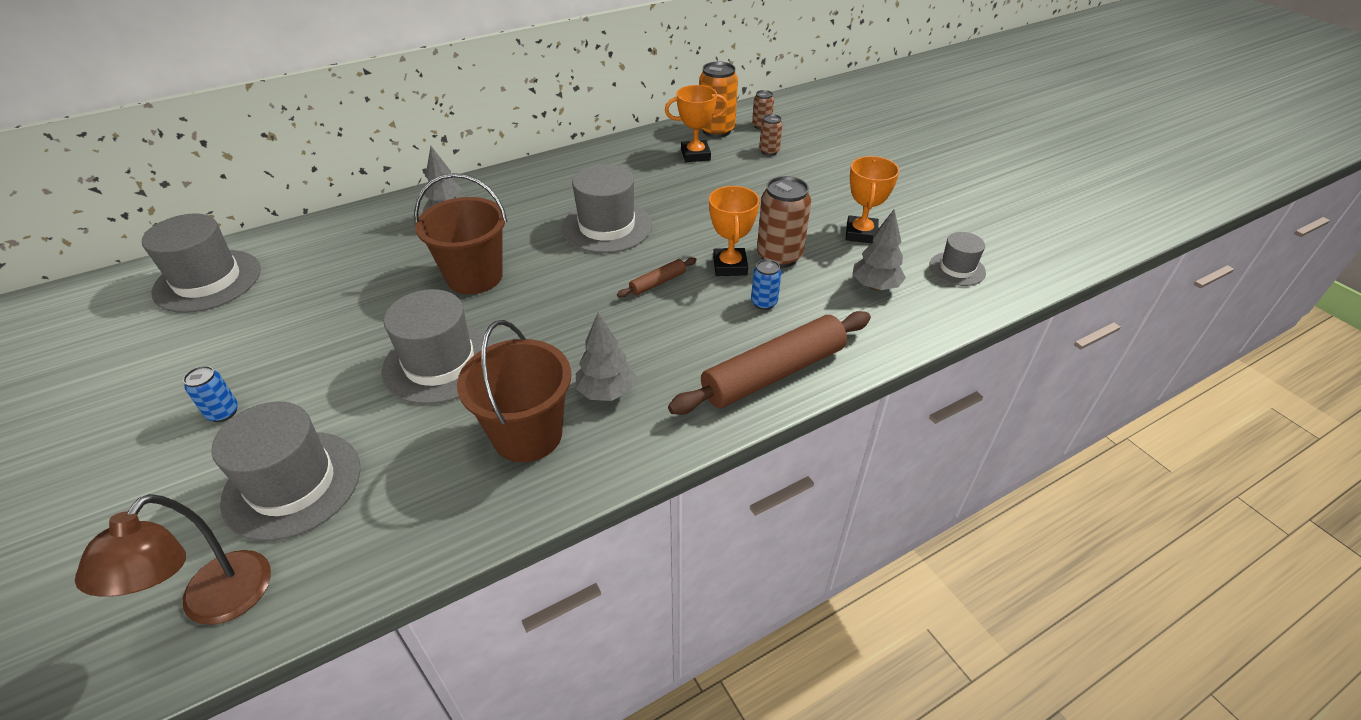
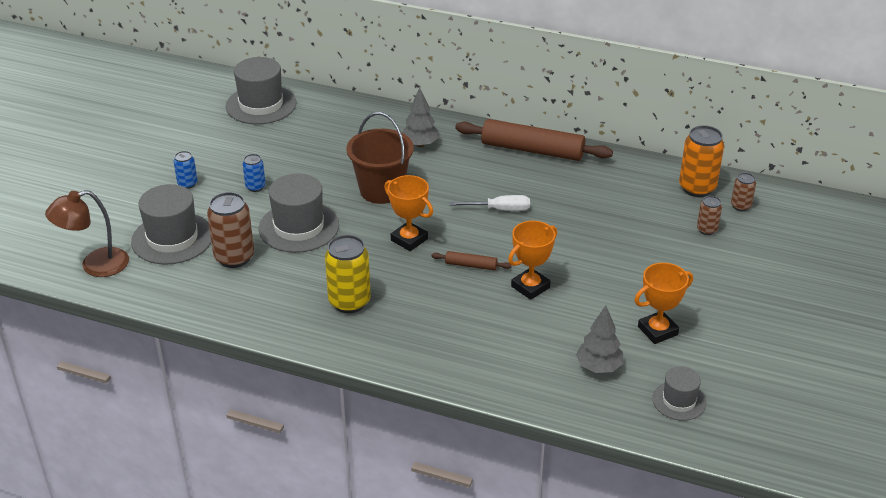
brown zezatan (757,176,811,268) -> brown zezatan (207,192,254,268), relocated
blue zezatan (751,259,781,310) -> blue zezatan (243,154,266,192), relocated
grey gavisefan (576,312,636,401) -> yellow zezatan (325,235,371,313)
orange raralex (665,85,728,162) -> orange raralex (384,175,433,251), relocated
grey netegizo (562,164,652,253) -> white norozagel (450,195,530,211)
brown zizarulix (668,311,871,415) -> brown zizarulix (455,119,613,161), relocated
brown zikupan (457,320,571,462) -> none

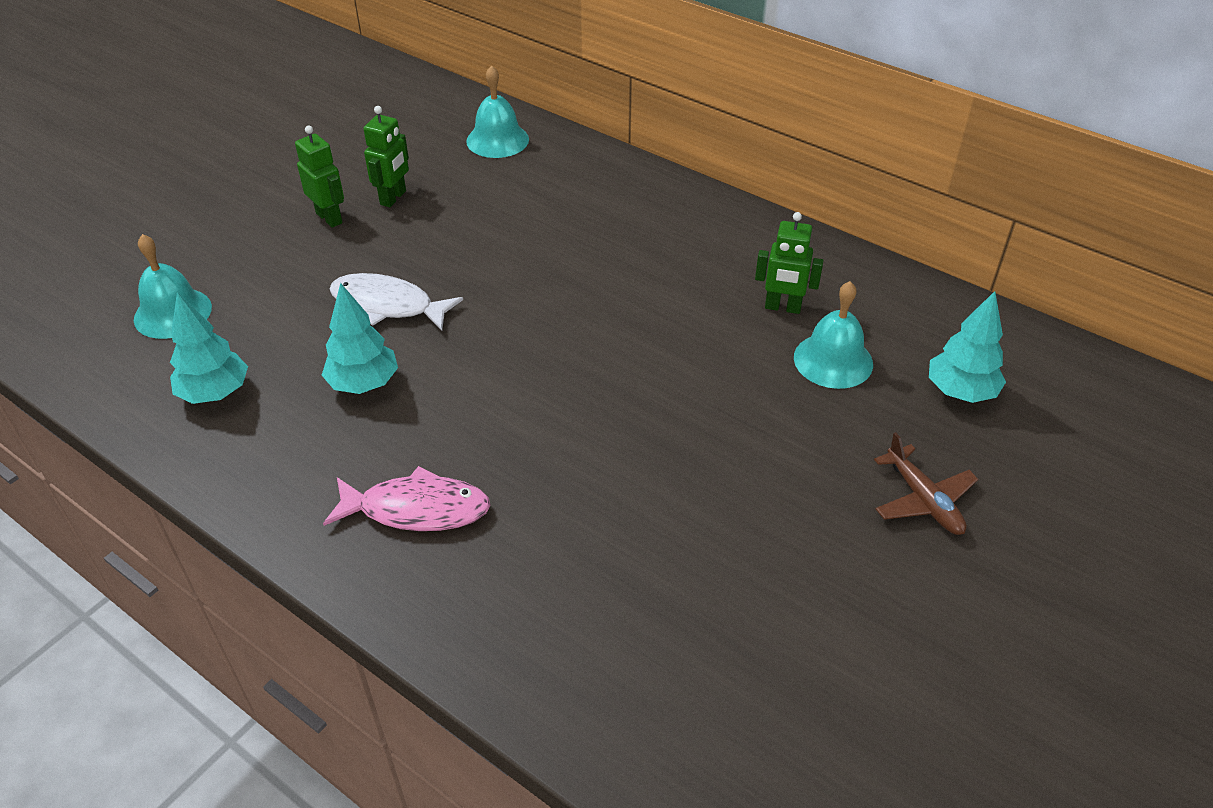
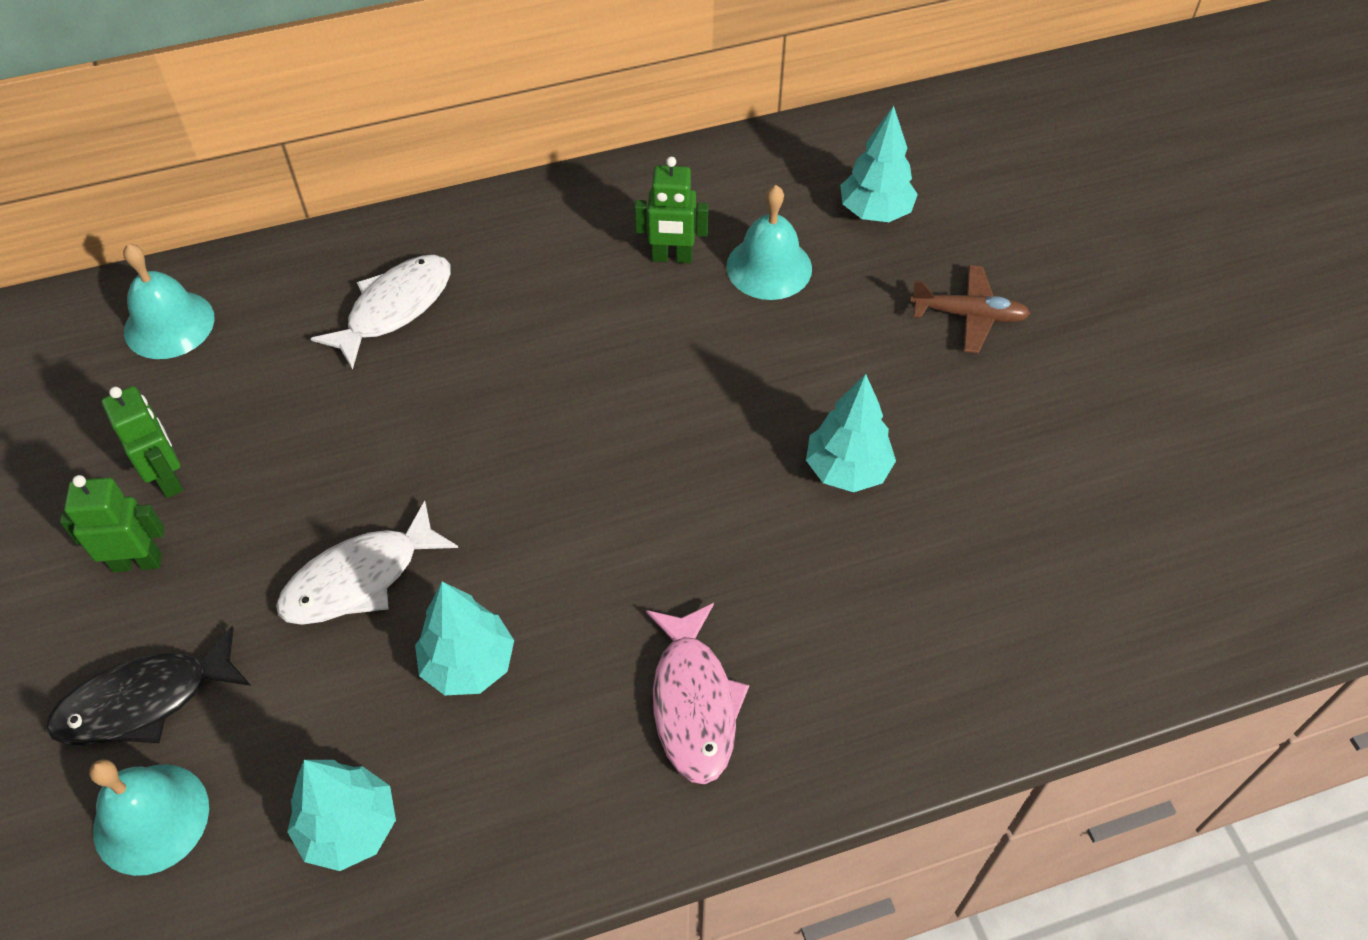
none -> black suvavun (46,626,251,745)
none -> white suvavun (311,255,451,370)
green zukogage (755,212,824,314) -> green zukogage (634,157,709,263), 45 degrees clockwise
pink suvavun (323,466,491,531) -> pink suvavun (646,603,749,784), 135 degrees clockwise
none -> turquoise gavisefan (806,374,896,492)

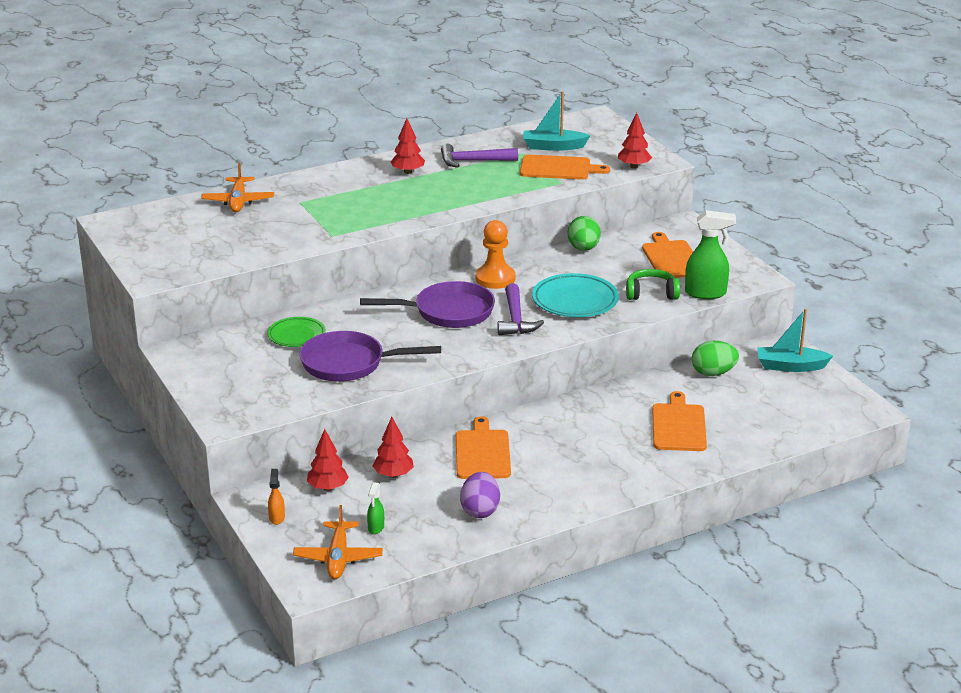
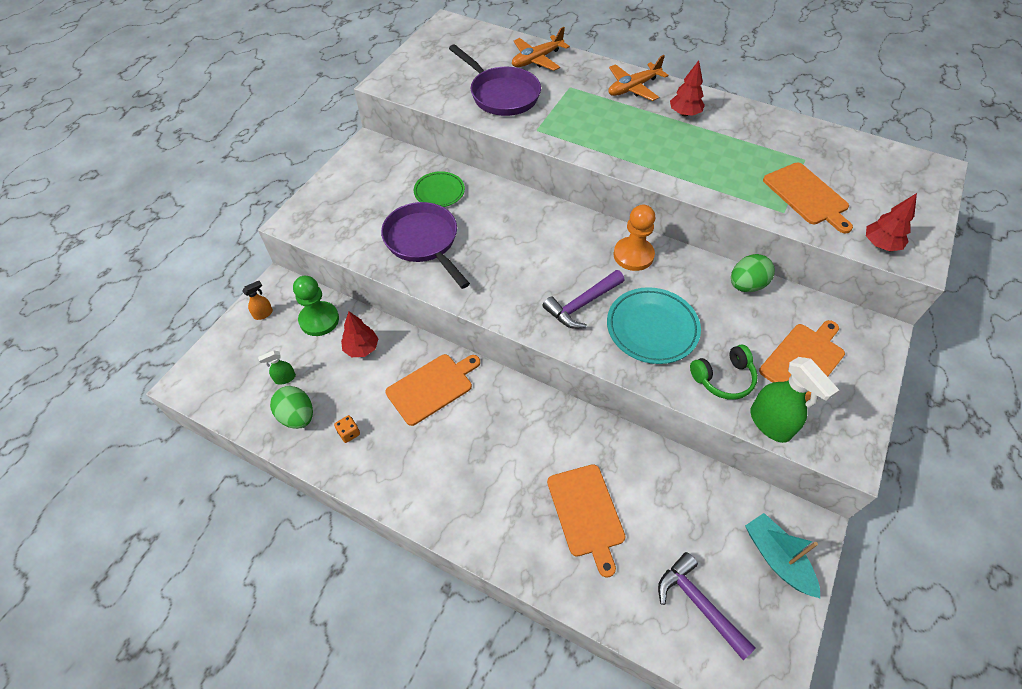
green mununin (692,341,739,376) -> green mununin (270,386,313,429), relocated
red gavisefan (307,429,349,491) -> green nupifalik (293,276,339,336)
purple mununin (460,472,500,518) -> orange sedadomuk (334,415,360,443)
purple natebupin (360,281,495,328) -> purple natebupin (449,44,541,116), relocated
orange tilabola (652,391,707,451) -> orange tilabola (547,464,625,578), 105 degrees clockwise
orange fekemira (293,505,383,579) -> orange fekemira (608,55,668,101), relocated
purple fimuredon (441,144,518,168) -> purple fimuredon (658,552,755,660), relocated
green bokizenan (626,269,680,300) -> green bokizenan (690,345,758,400), 105 degrees clockwise
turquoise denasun (524,91,591,151) -> none

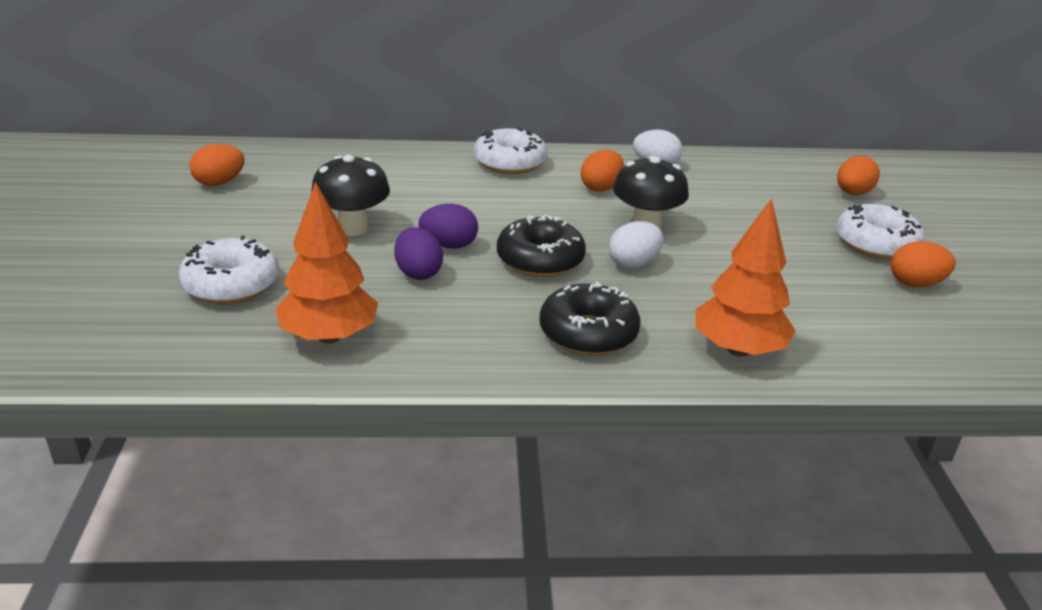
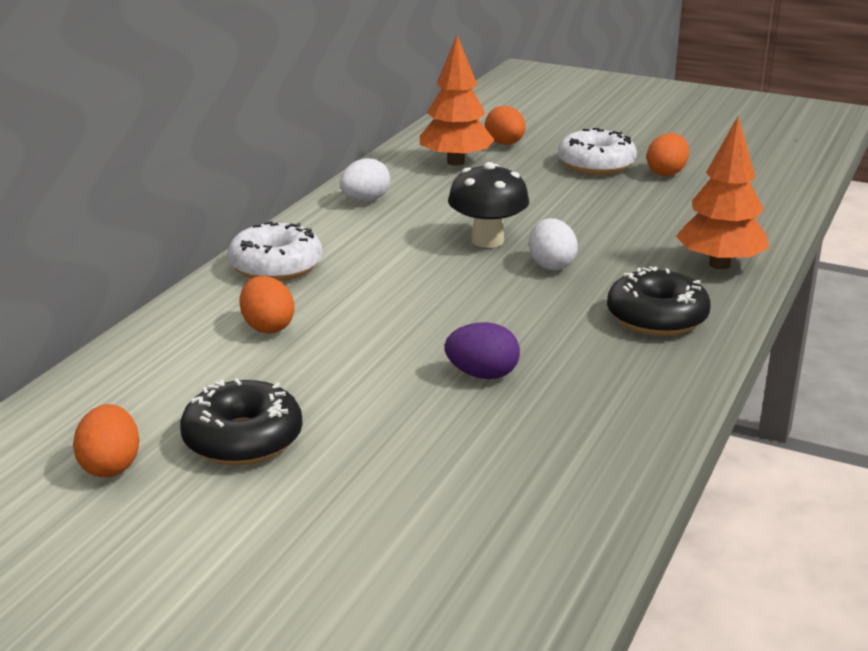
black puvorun (497,215,586,277) -> black puvorun (180,378,303,465), relocated
orange mununin (581,150,624,192) -> orange mununin (240,276,295,333), relocated
orange gavisefan (276,181,378,343) -> orange gavisefan (420,35,495,166), relocated
white puvorun (179,235,279,304) -> none
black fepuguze (311,155,390,236) -> none
purple mununin (418,204,478,249) -> none

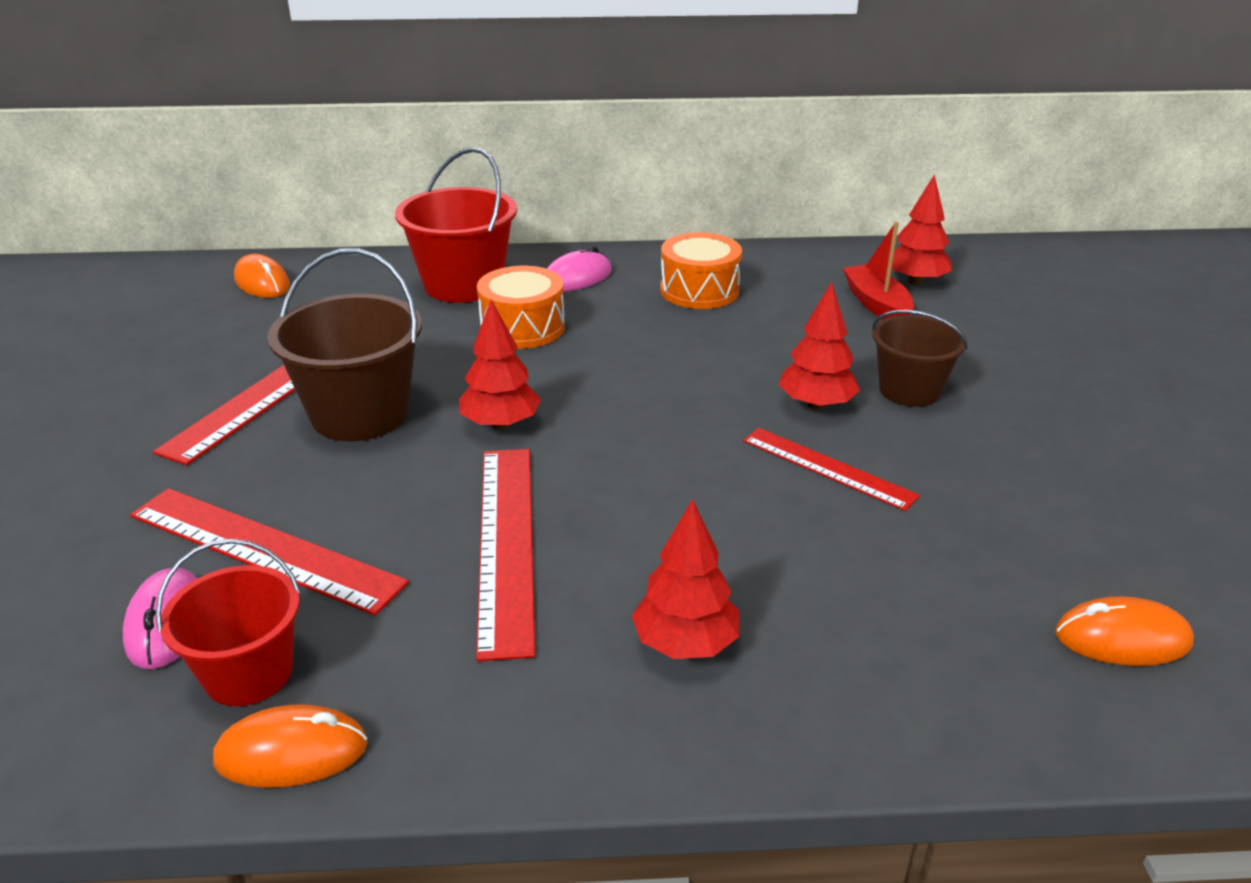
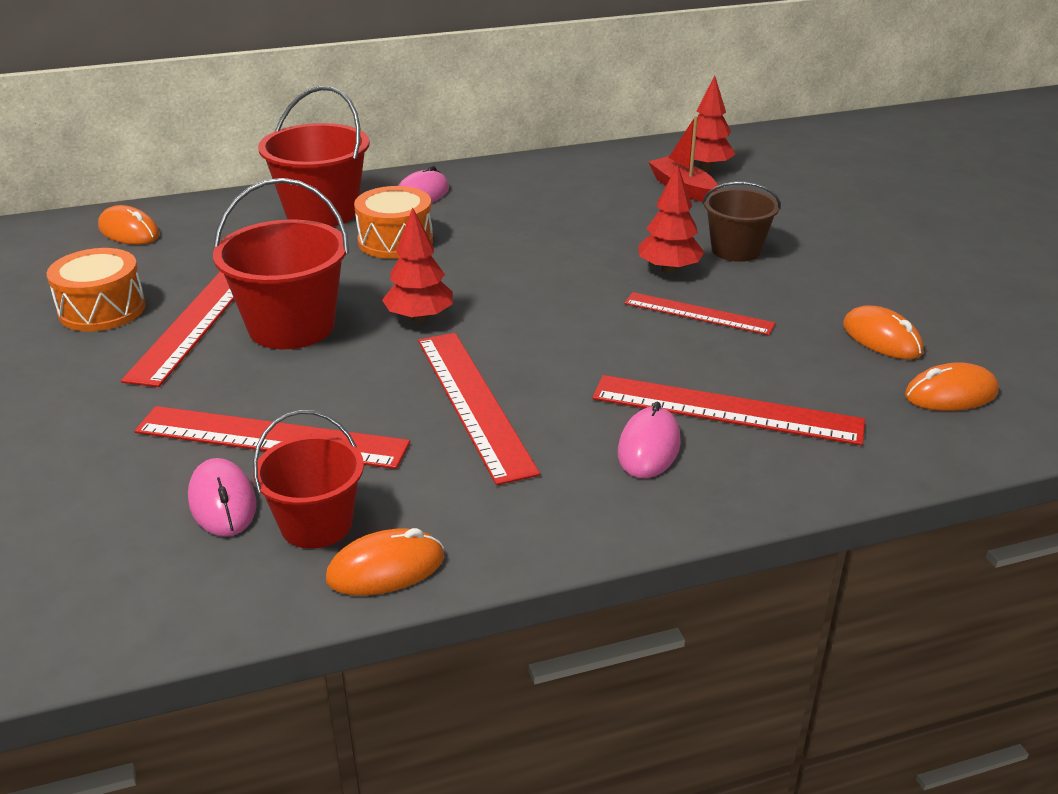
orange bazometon (660,232,742,309) -> orange bazometon (47,248,146,331), relocated
brown zikupan (267,248,422,441) -> red zikupan (213,178,349,349)
none -> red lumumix (592,375,865,445)
red gavisefan (632,499,739,659) -> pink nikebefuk (618,402,681,478)
none -> orange nikebefuk (843,306,923,359)

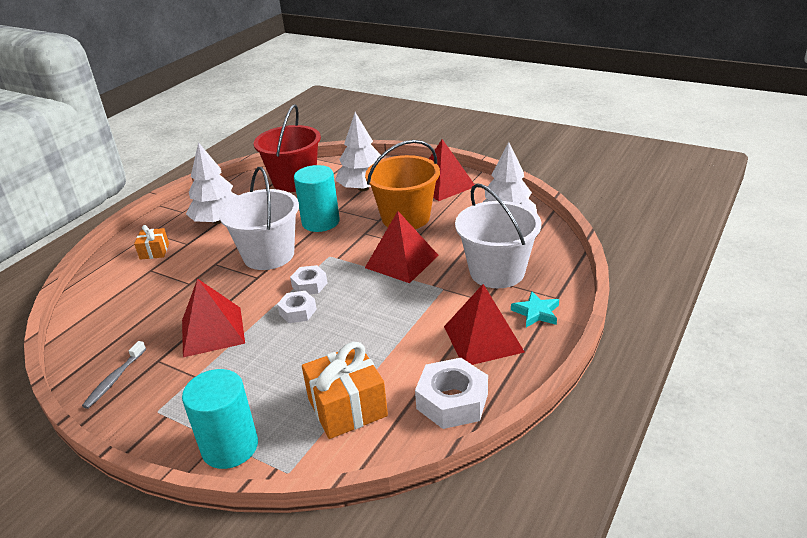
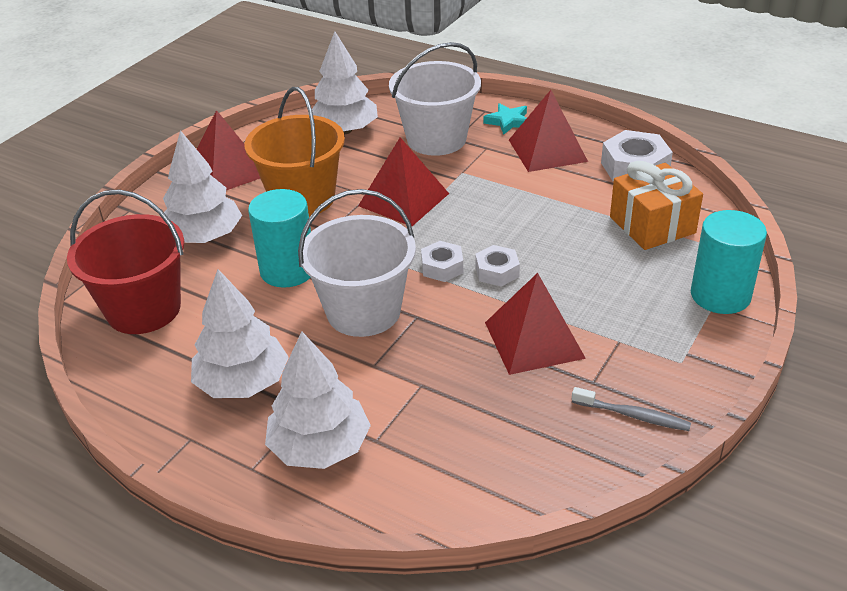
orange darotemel (134,225,169,260) -> white gavisefan (265,332,371,469)

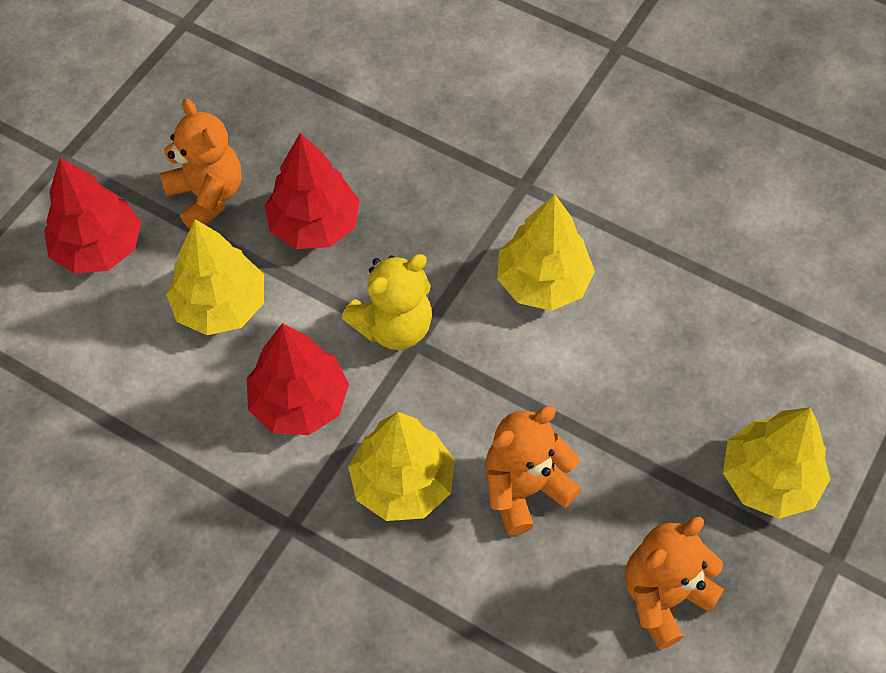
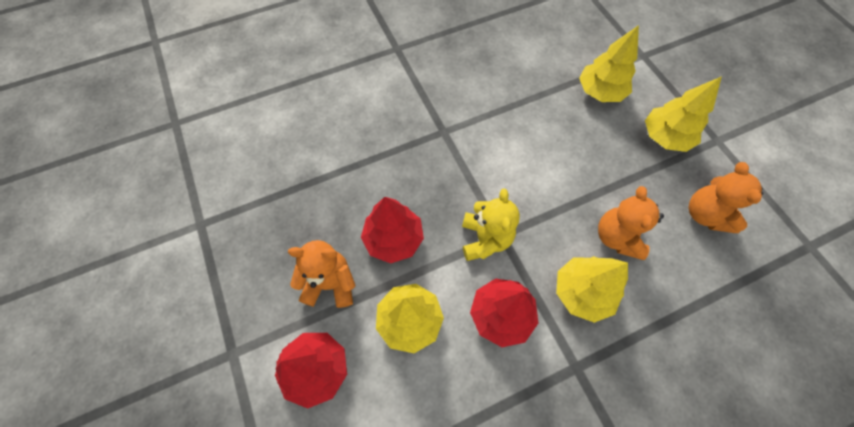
yellow gavisefan (497,194,595,311) -> yellow gavisefan (579,25,639,102), relocated

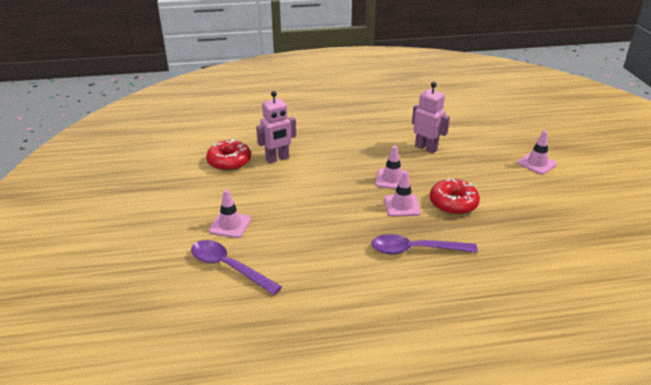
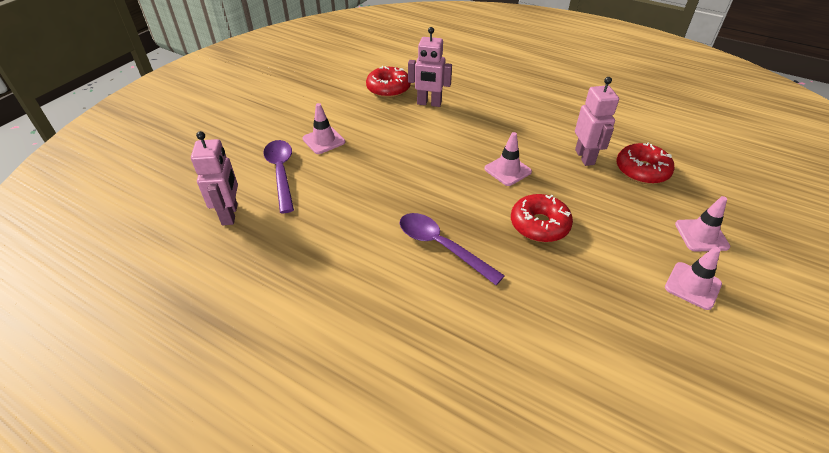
none -> pink zukogage (191,131,238,225)
none -> red puvorun (616,142,674,184)
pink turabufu (384,171,421,217) -> pink turabufu (665,247,722,310), relocated

